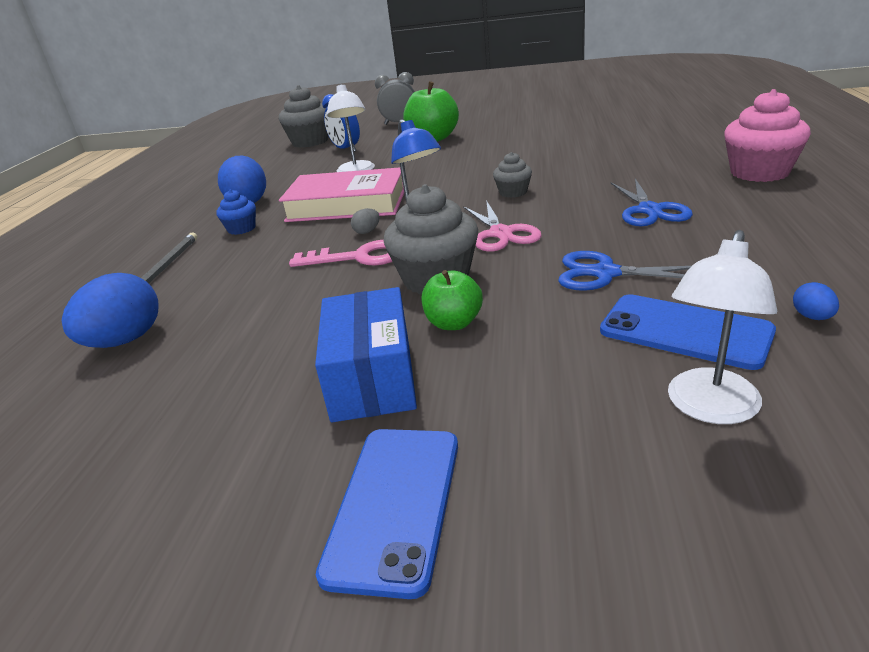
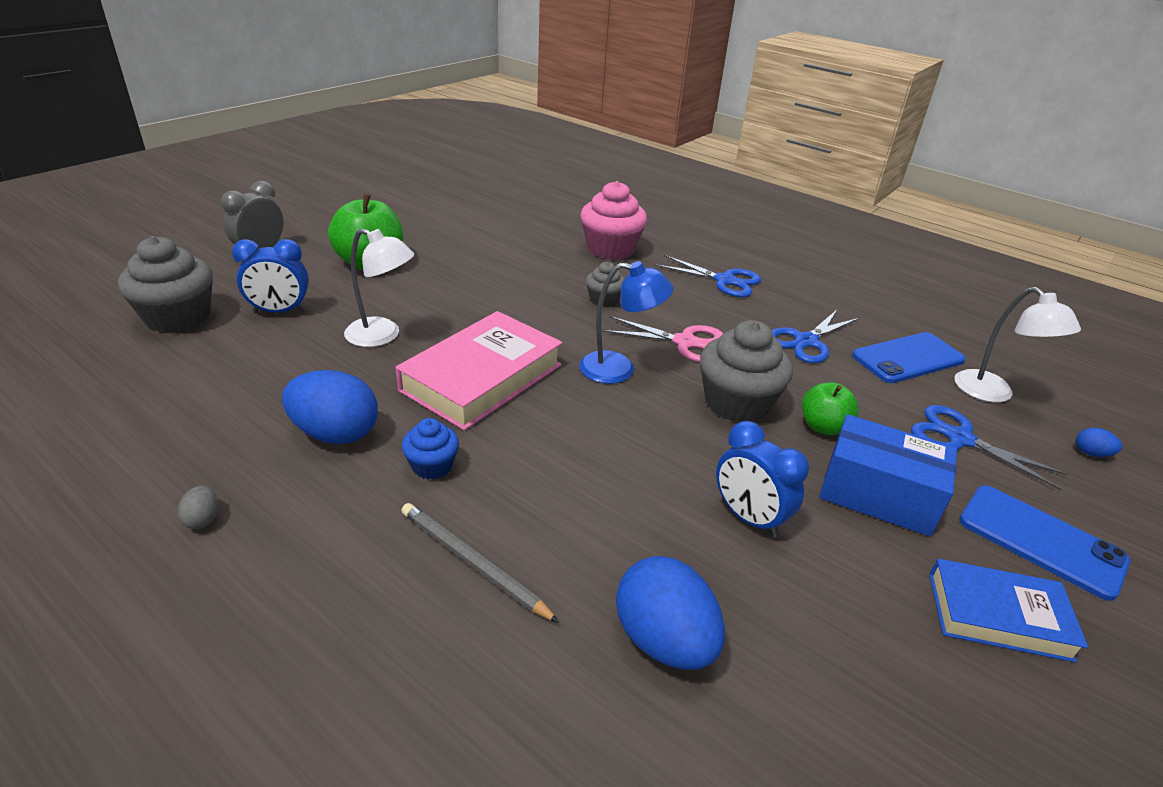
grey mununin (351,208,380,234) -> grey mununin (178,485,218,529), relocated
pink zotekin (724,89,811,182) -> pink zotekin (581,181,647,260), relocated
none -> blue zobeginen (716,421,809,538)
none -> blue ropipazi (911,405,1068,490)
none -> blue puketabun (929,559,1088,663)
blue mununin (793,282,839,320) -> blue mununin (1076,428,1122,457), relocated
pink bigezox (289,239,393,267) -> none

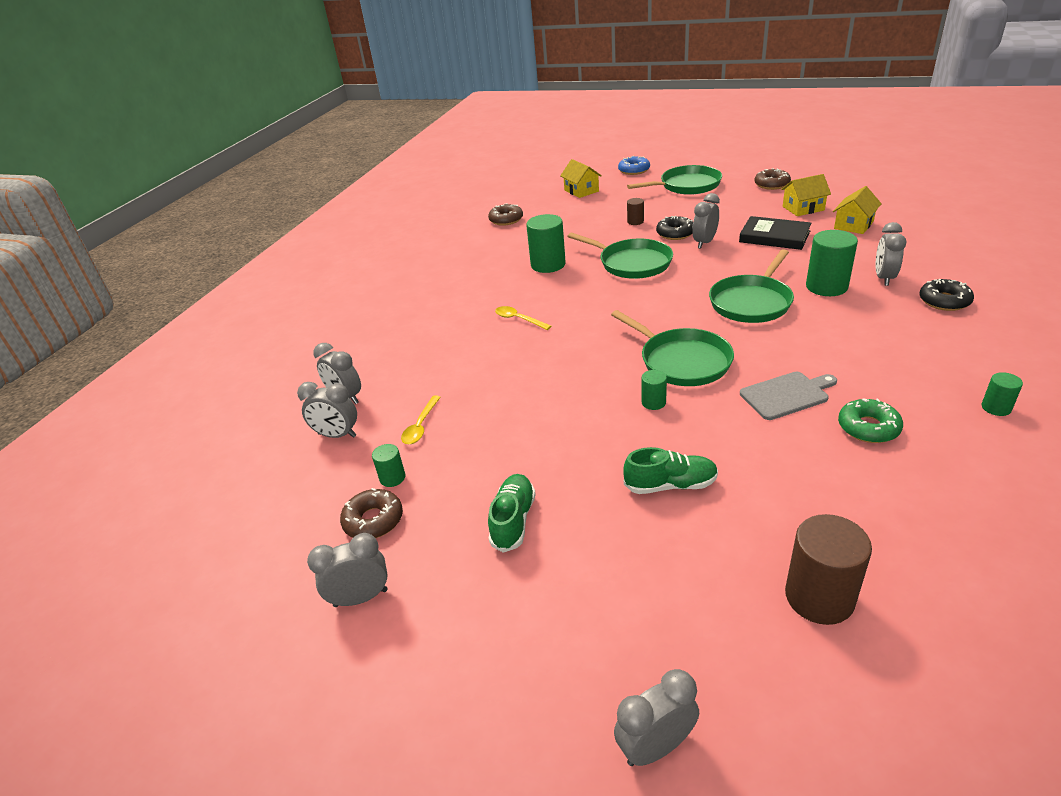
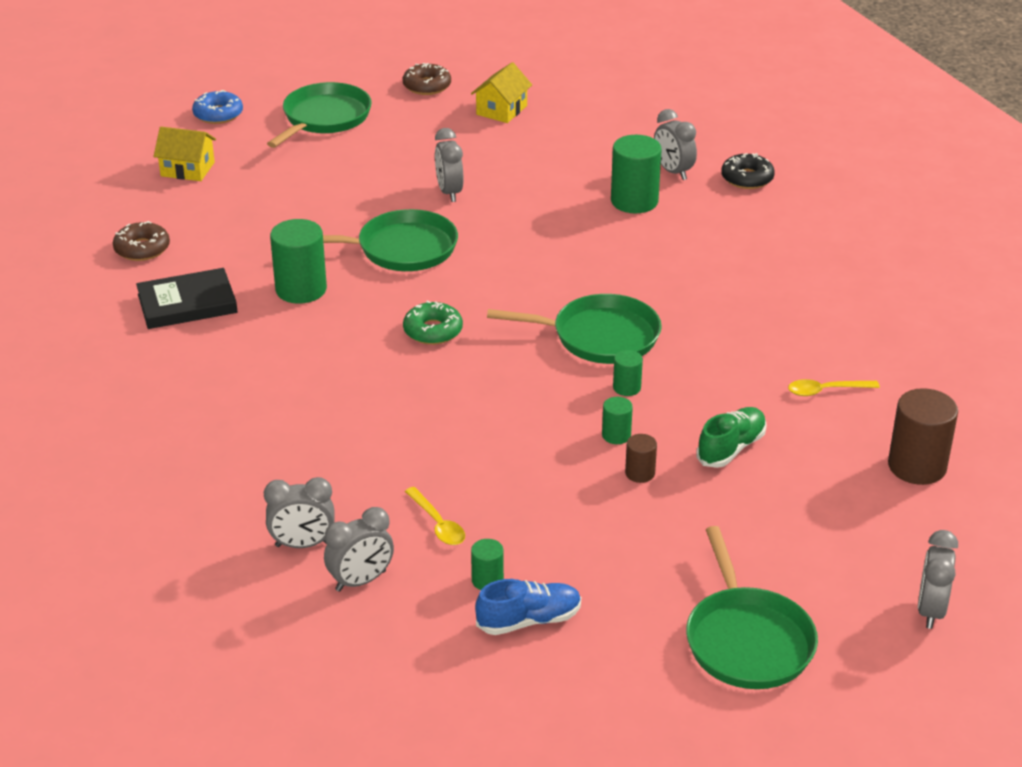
black puketabun (739,216,812,250) -> black puketabun (136,268,237,329), relocated
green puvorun (838,398,903,443) -> green puvorun (403,301,463,345), relocated
brown puvorun (340,488,403,538) -> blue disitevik (475,579,581,635)
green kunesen (982,372,1023,416) -> green kunesen (602,397,633,444), relocated
brown kunesen (627,198,644,225) -> brown kunesen (625,434,657,483), relocated
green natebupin (709,249,794,323) -> green natebupin (686,526,818,689), relocated
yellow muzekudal (495,306,551,330) -> yellow muzekudal (788,379,880,396), relocated
grey zobeginen (307,533,388,607) -> none
green disitevik (488,474,536,553) -> none
black puvorun (656,216,693,240) -> none
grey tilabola (740,372,837,420) -> none
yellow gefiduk (833,186,882,234) -> none

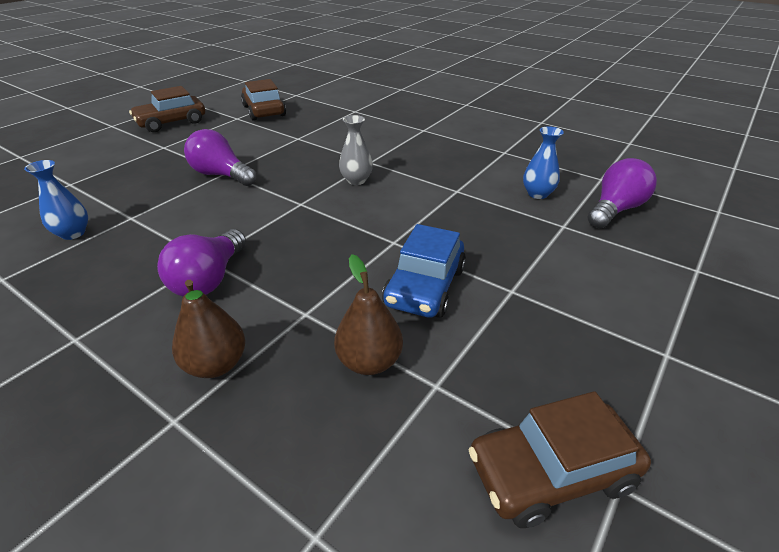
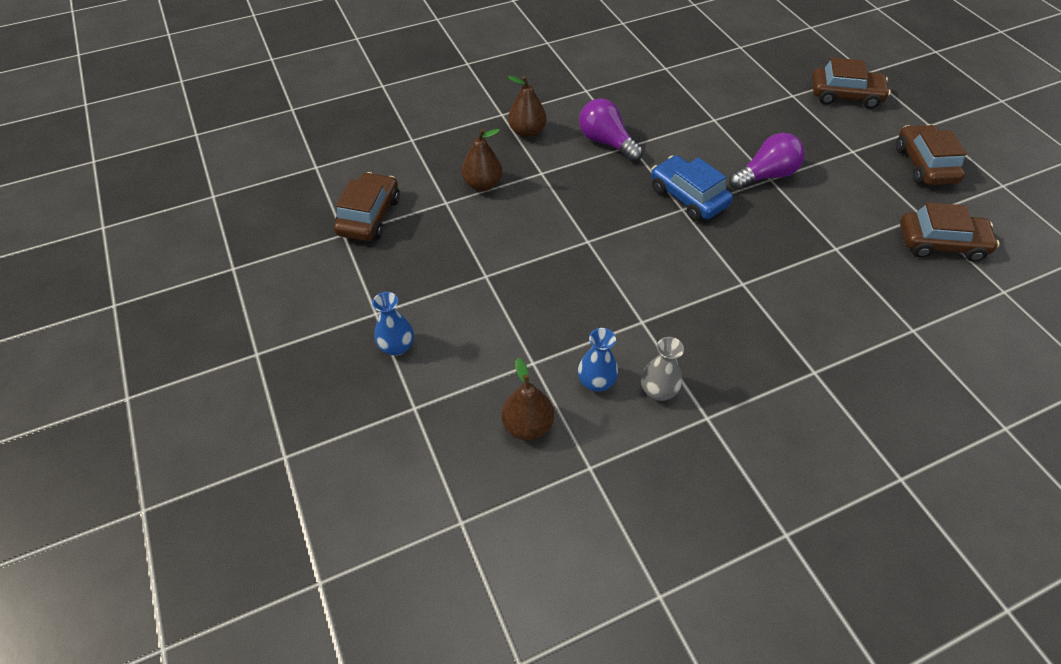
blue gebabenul (24,160,88,240) -> blue gebabenul (372,292,414,356), relocated
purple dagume (588,158,657,228) -> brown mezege (501,358,554,440)
grey gebabenul (339,115,373,185) -> grey gebabenul (641,337,684,401), relocated
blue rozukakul (382,224,466,318) -> blue rozukakul (651,155,733,221), relocated
none -> brown rozukakul (812,58,891,109)

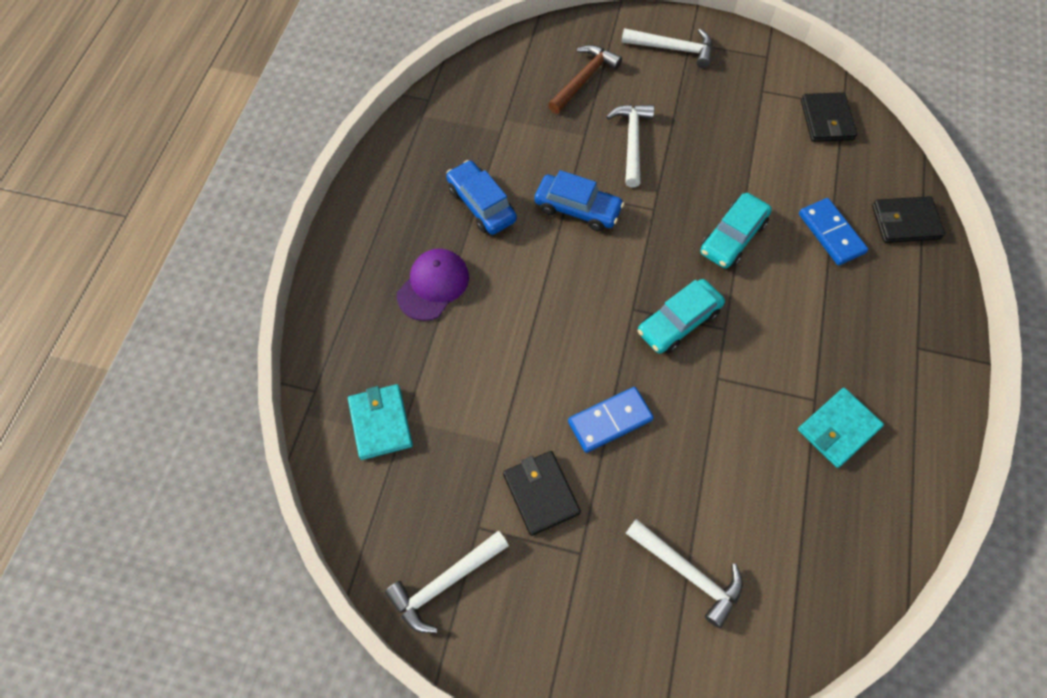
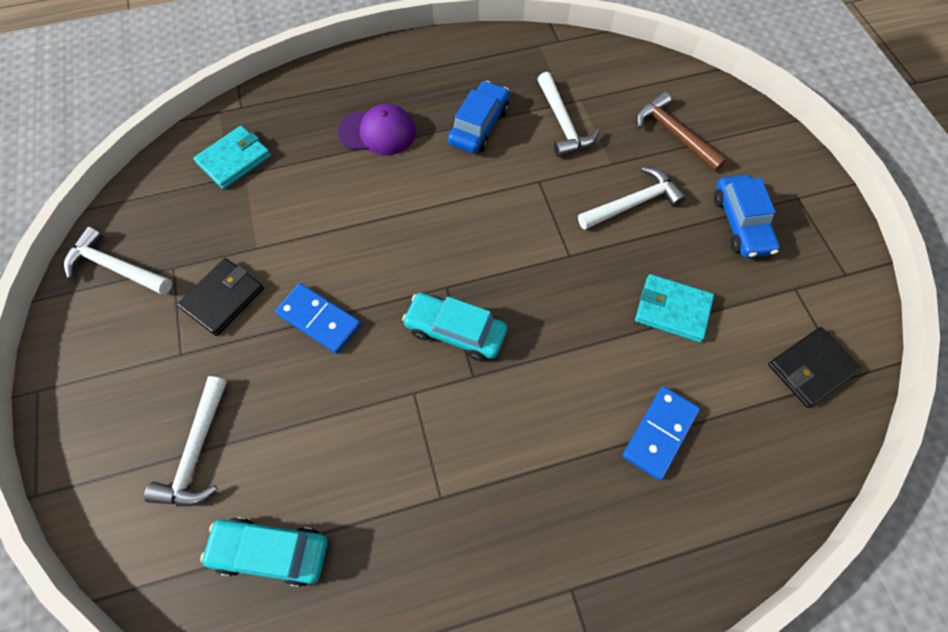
turquoise rozukakul (700,193,772,268) -> turquoise rozukakul (200,517,328,587), relocated
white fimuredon (621,28,713,68) -> white fimuredon (538,72,600,157), relocated
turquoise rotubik (798,388,884,468) -> turquoise rotubik (635,274,714,342), relocated
brown fimuredon (548,45,622,114) -> brown fimuredon (636,92,727,172), 135 degrees counterclockwise
blue rozukakul (534,170,624,231) -> blue rozukakul (714,175,780,258), relocated
black rotubik (872,196,945,243) -> none

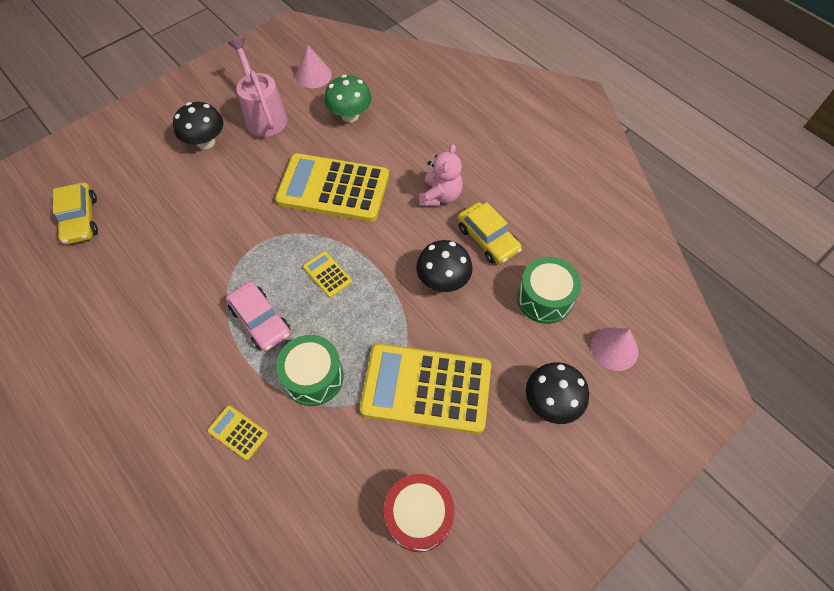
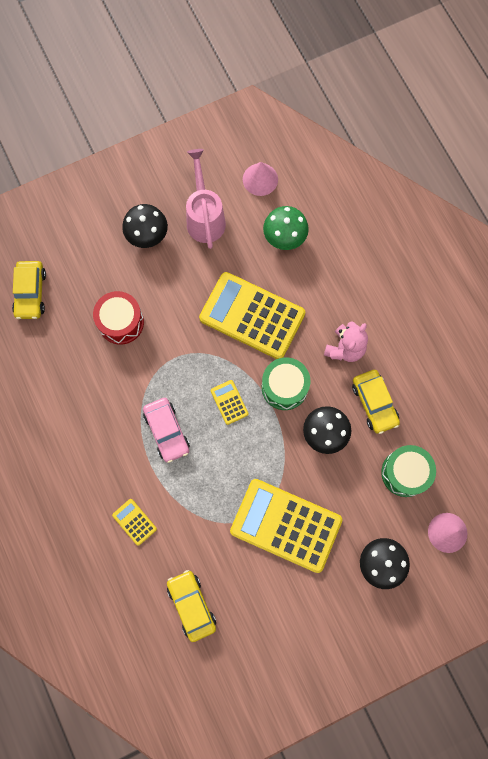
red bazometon (384,474,455,552) -> red bazometon (93,291,144,345), relocated
none -> yellow rozukakul (167,570,216,642)
green bazometon (276,335,344,406) -> green bazometon (262,358,310,410), relocated

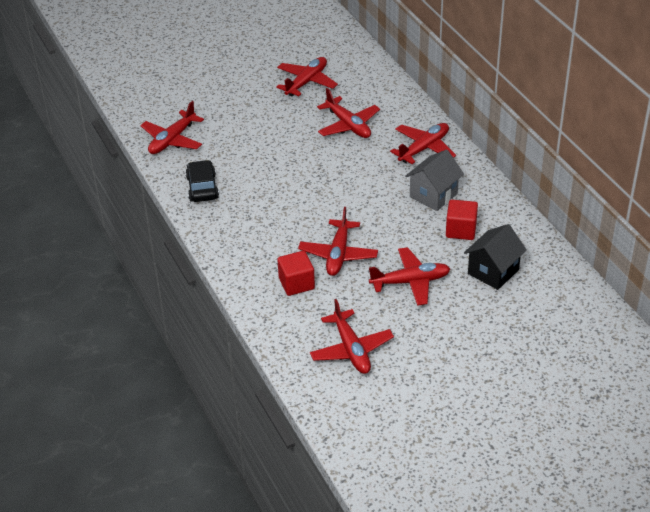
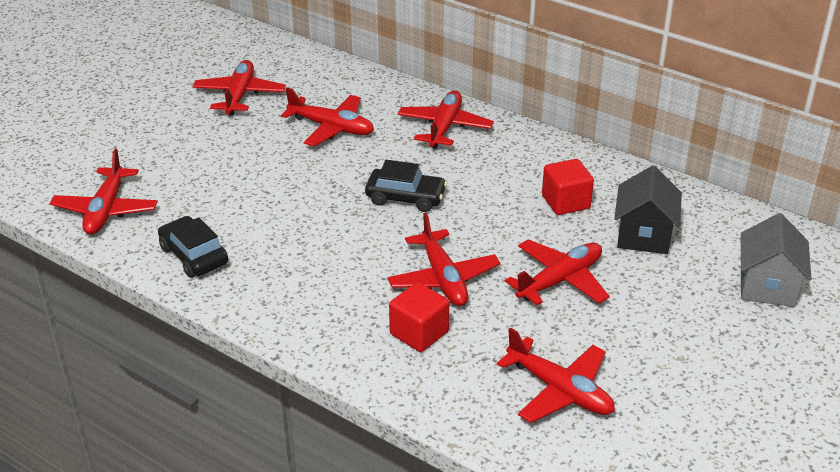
none -> black rozukakul (365,160,447,212)
grey gefiduk (405,149,464,211) -> grey gefiduk (741,213,812,307), relocated

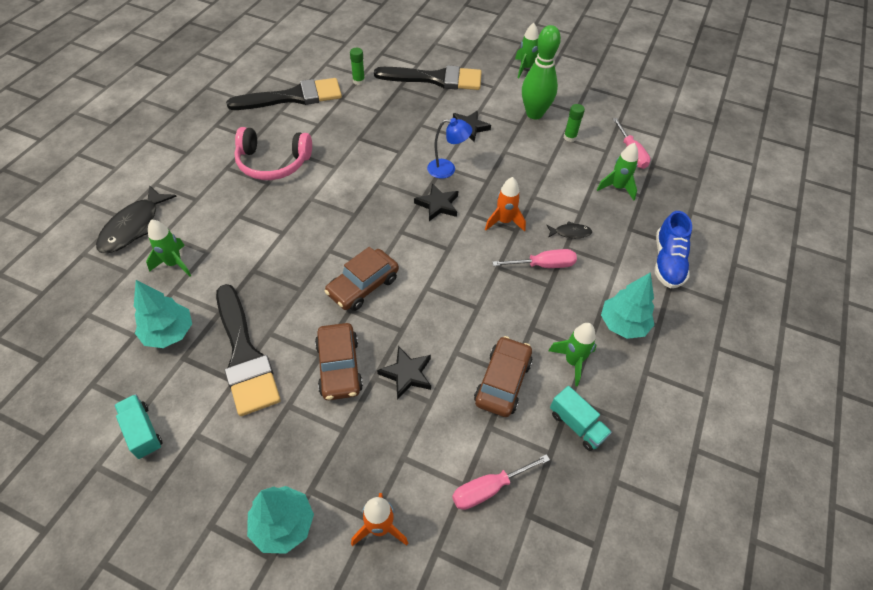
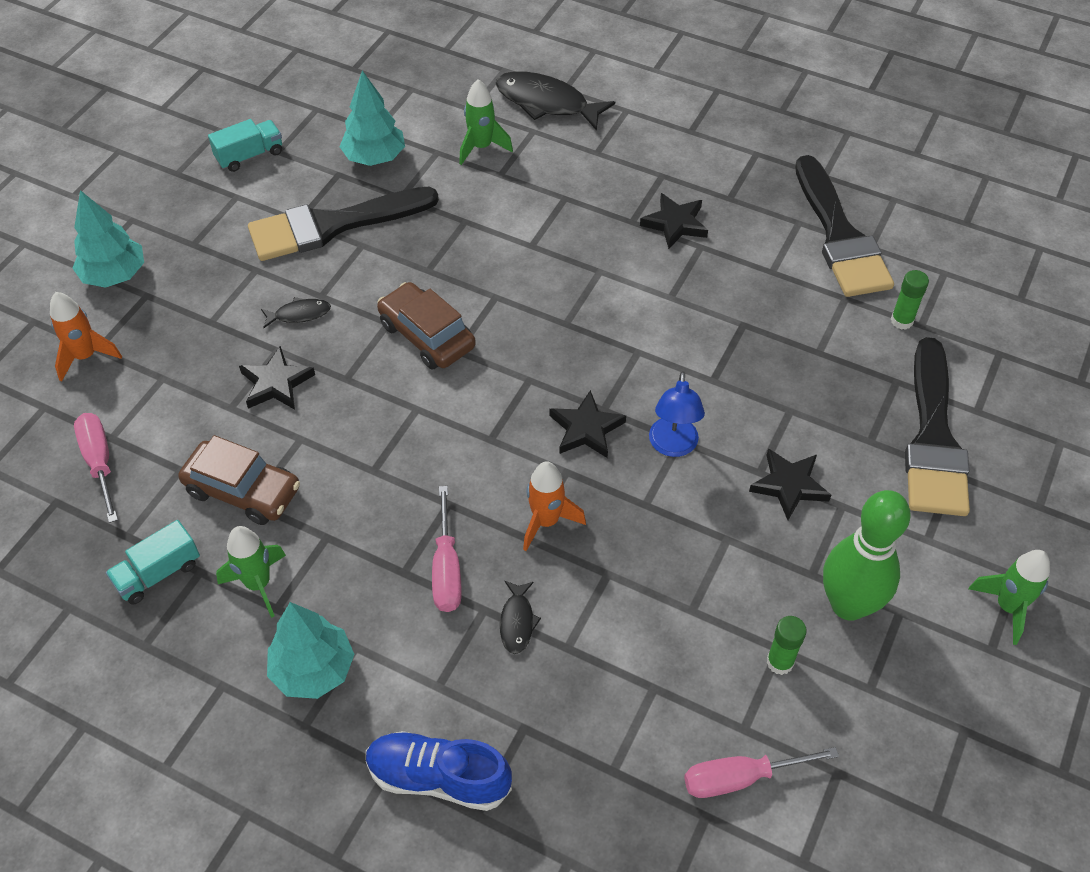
brown rozukakul (315,323,363,400) -> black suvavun (261,297,331,328)
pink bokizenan (234,127,312,180) -> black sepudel (640,193,708,249)
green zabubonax (597,143,638,200) -> none

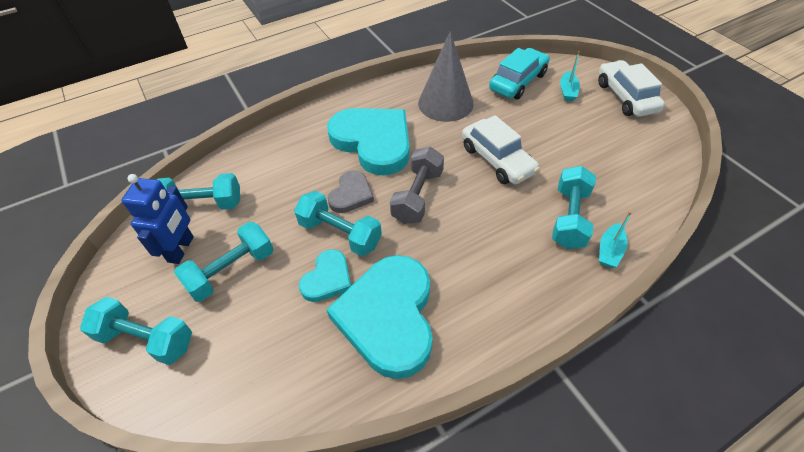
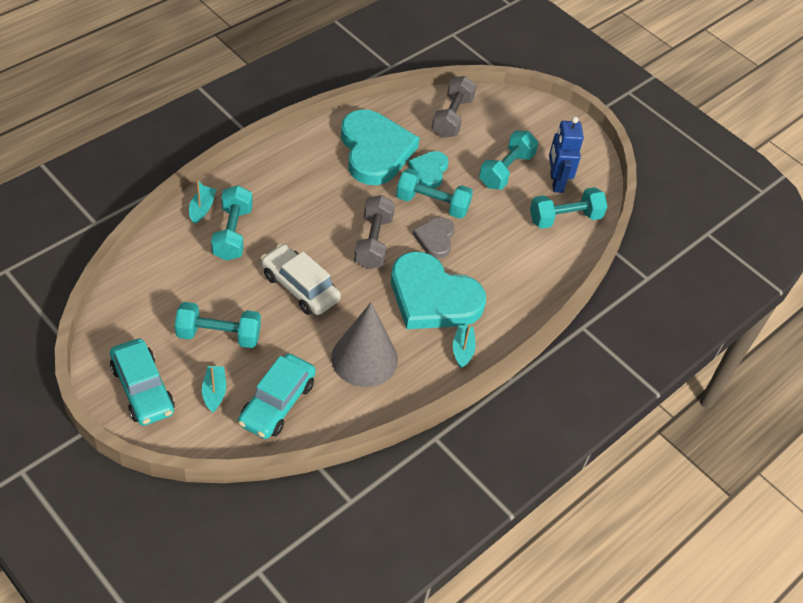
white rozukakul (598,60,665,117) -> turquoise rozukakul (110,339,175,426)
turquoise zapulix (80,297,192,365) -> turquoise zapulix (175,302,261,348), relocated
none -> grey zapulix (432,76,477,138)
none -> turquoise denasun (453,325,476,368)

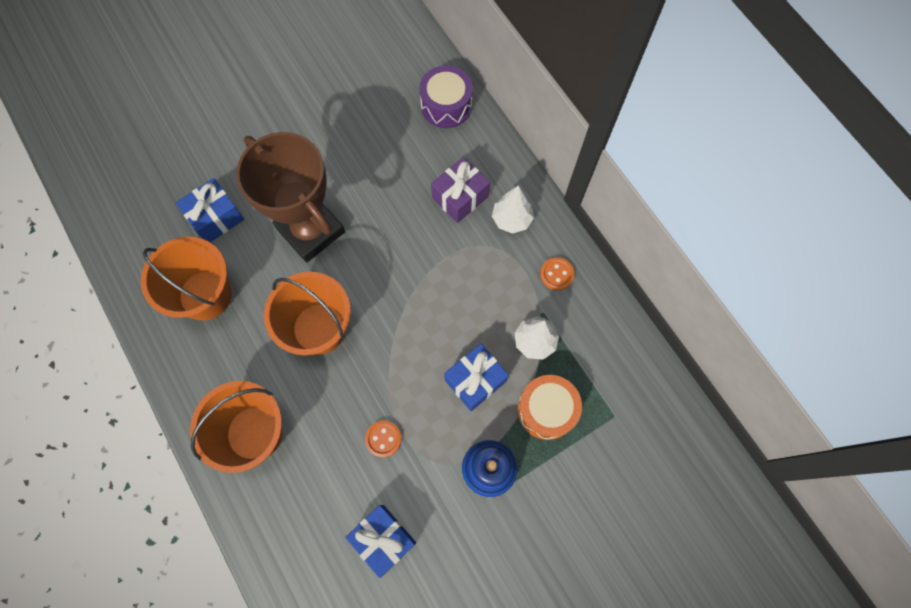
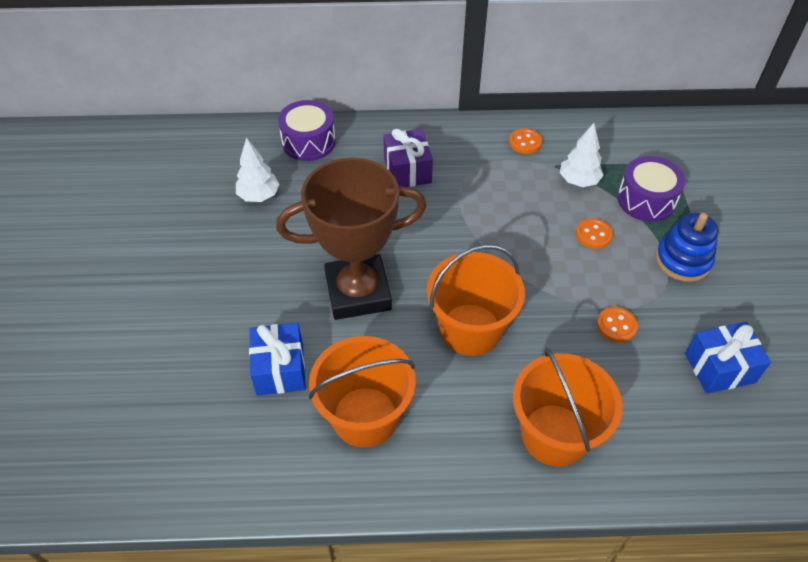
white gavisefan (492,185,534,234) -> white gavisefan (236,138,279,202), relocated
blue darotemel (444,344,509,411) -> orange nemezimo (576,218,613,249)
orange bazometon (517,375,582,440) -> purple bazometon (617,156,685,222)

